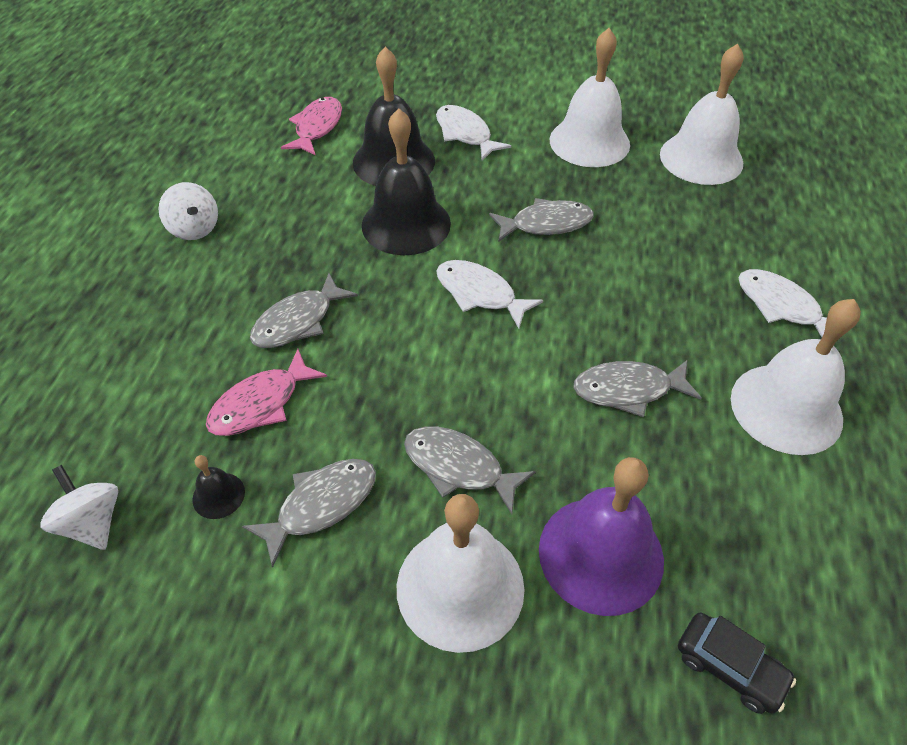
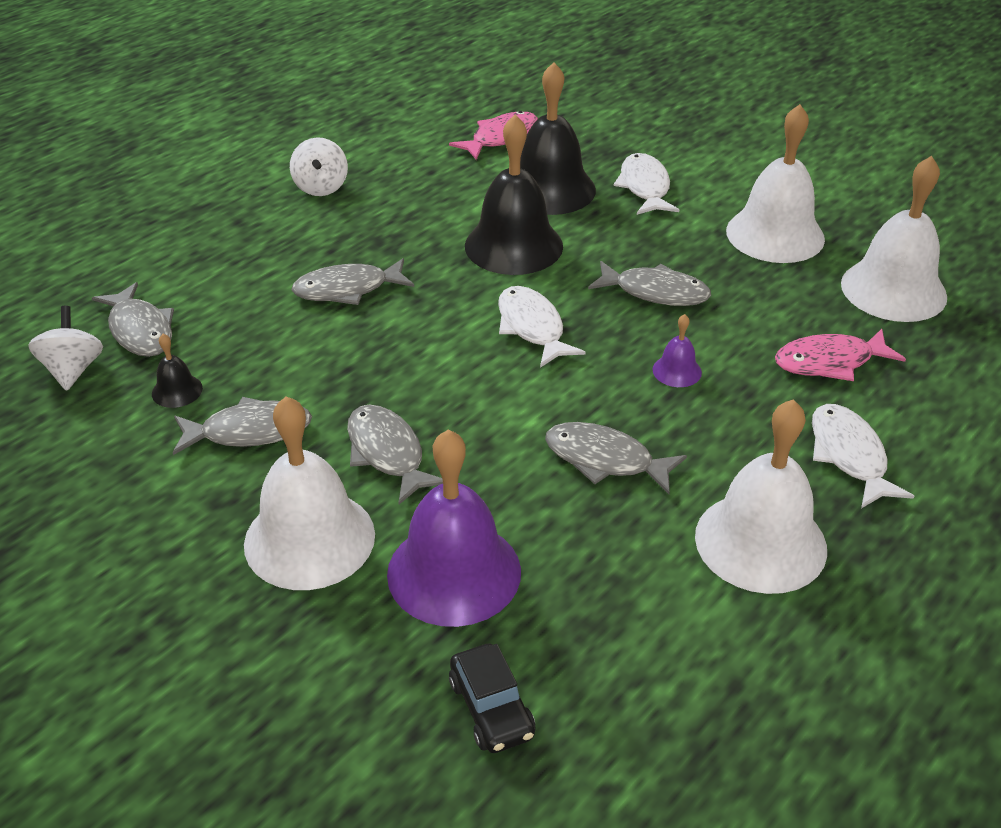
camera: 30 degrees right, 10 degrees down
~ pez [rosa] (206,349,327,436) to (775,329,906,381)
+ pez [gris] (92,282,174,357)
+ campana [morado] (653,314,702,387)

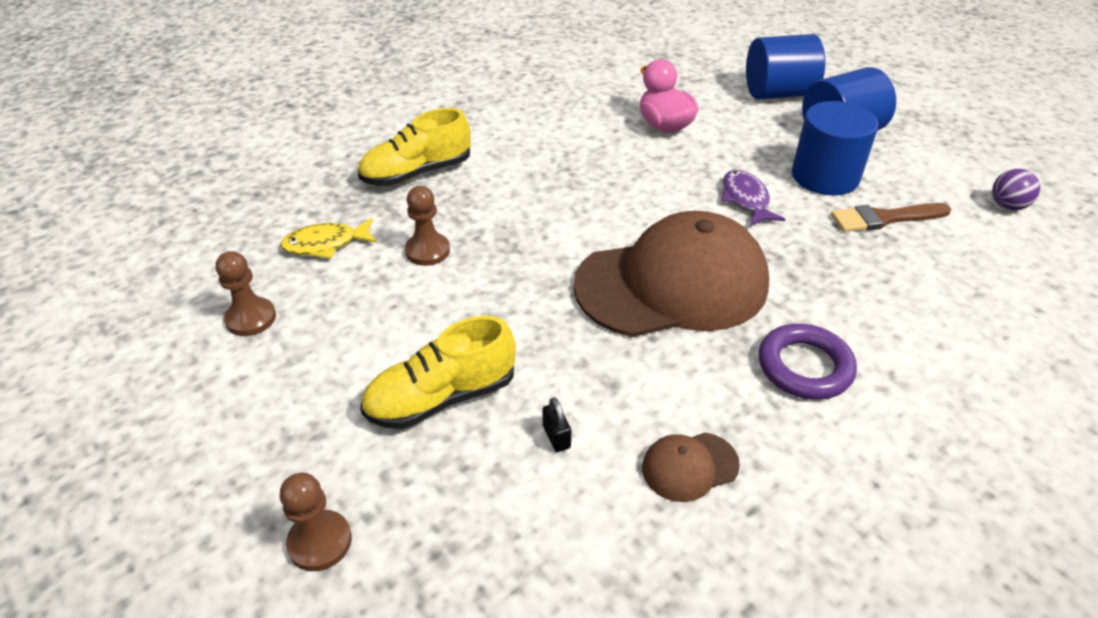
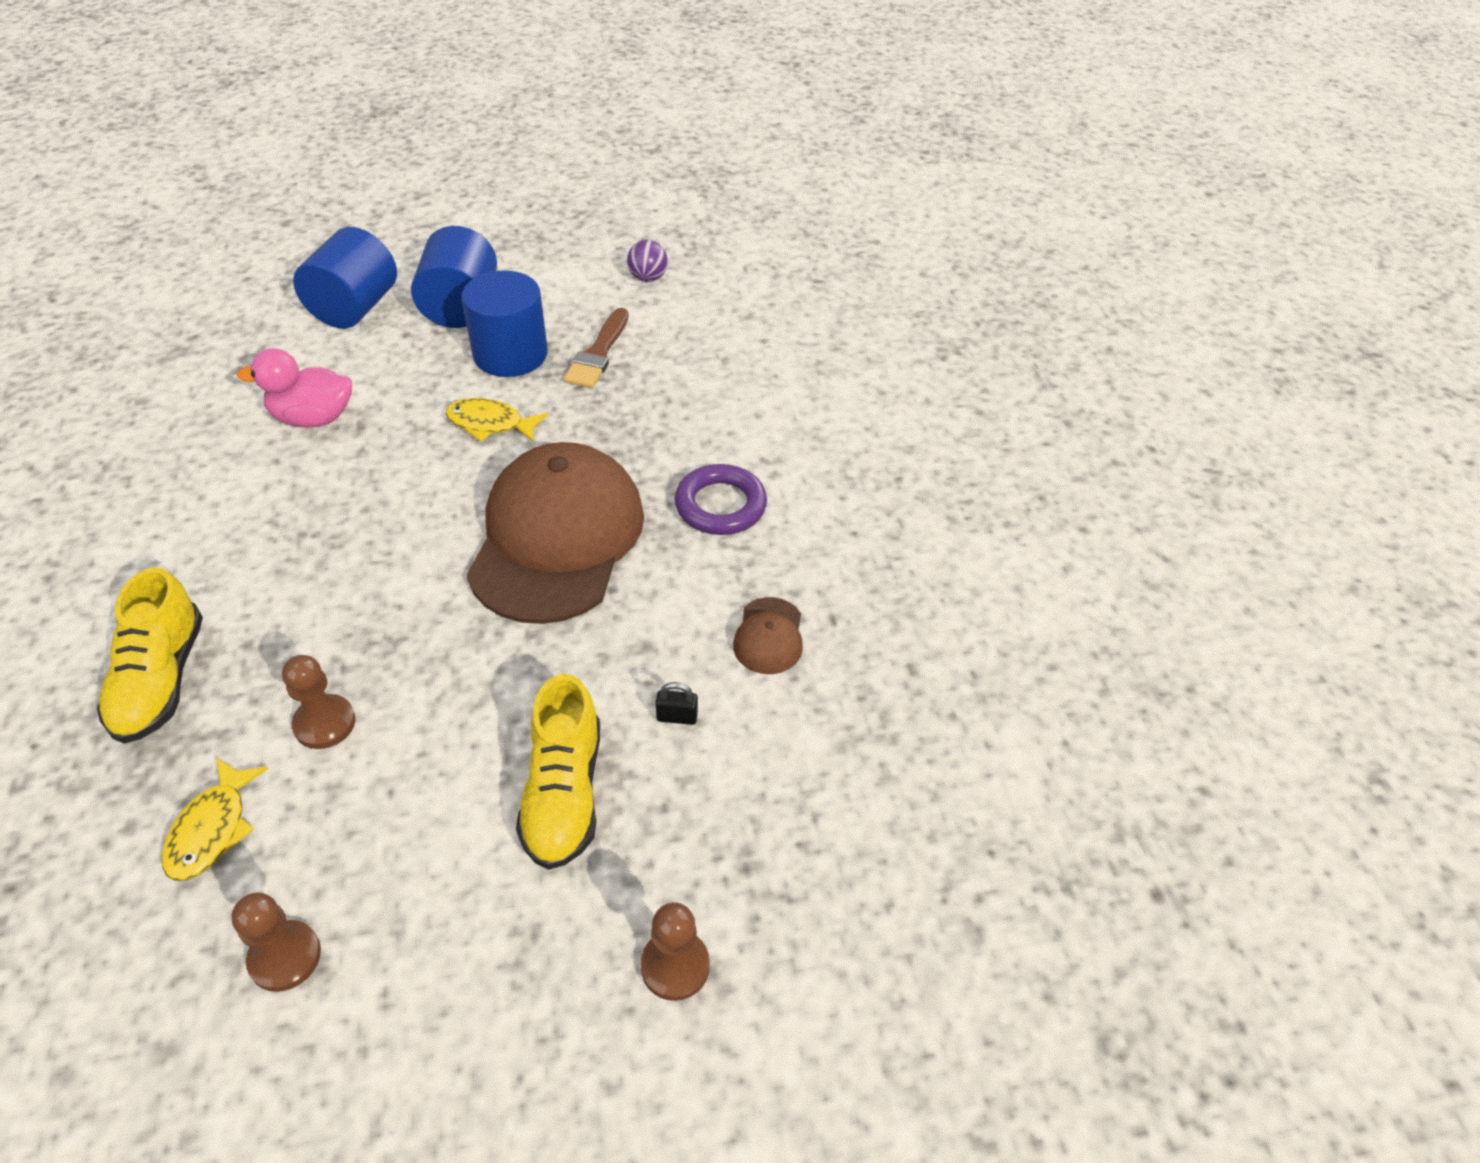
camera: 65 degrees left, 5 degrees up
~ pez [morado] (721,170,785,226) to pez [amarillo] (445,398,548,442)

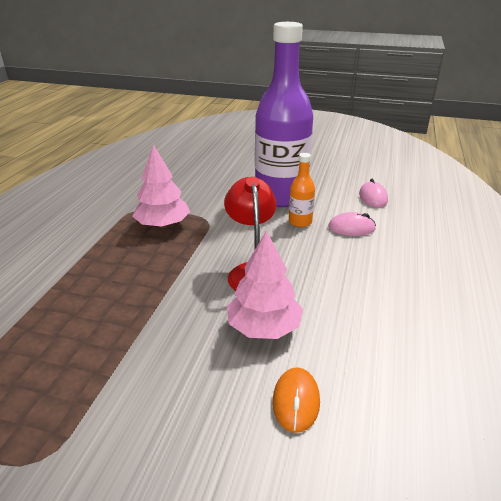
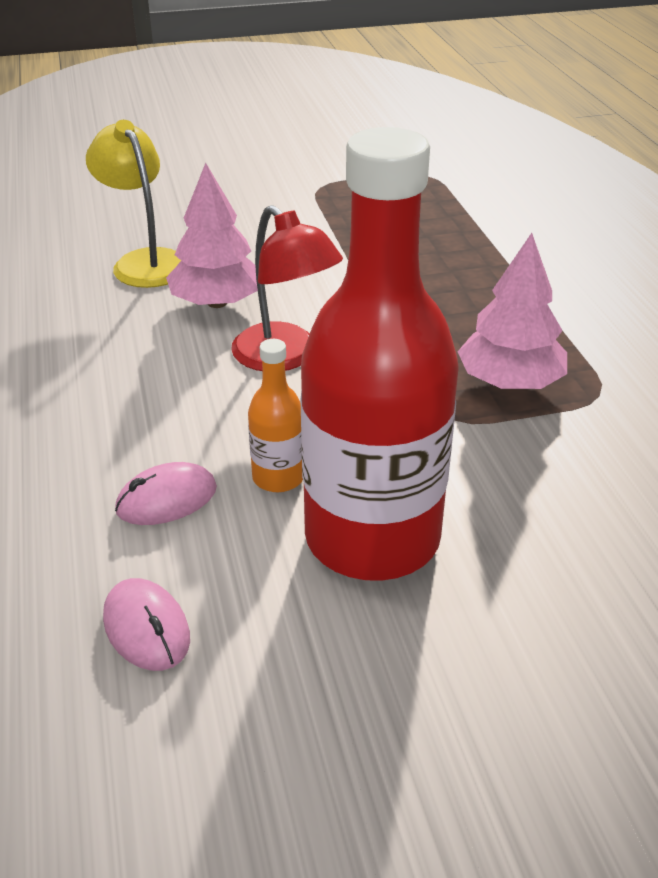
camera: 150 degrees right, 5 degrees up
~ botella [morado] (255,22,313,207) to botella [rojo] (301,127,459,581)
~ ratón [naranja] (273,368,320,433) to lámpara [amarillo] (86,120,181,288)

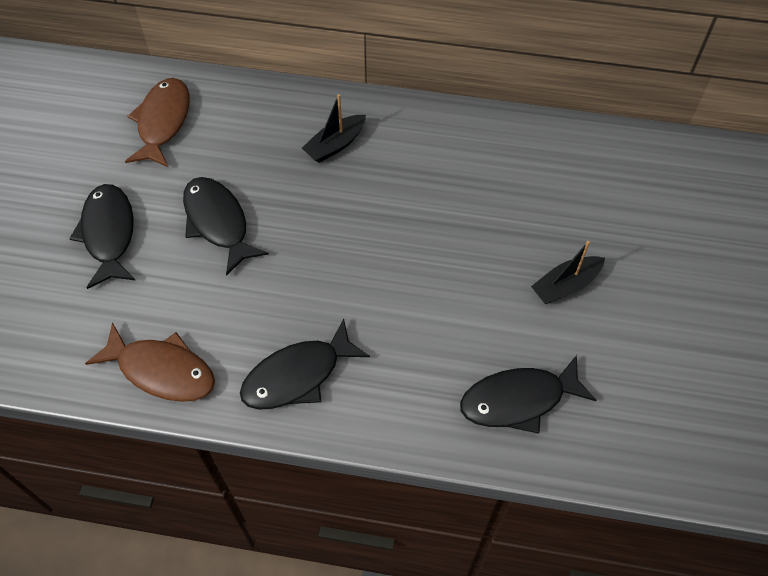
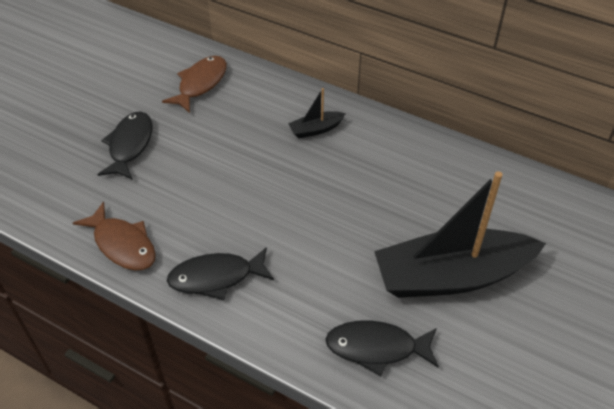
camera: 20 degrees right, 10 degrees down
- pez [negro] (183,177,269,276)
~ barco [negro] (531,241,605,304) = (374,171,546,298) x2.42

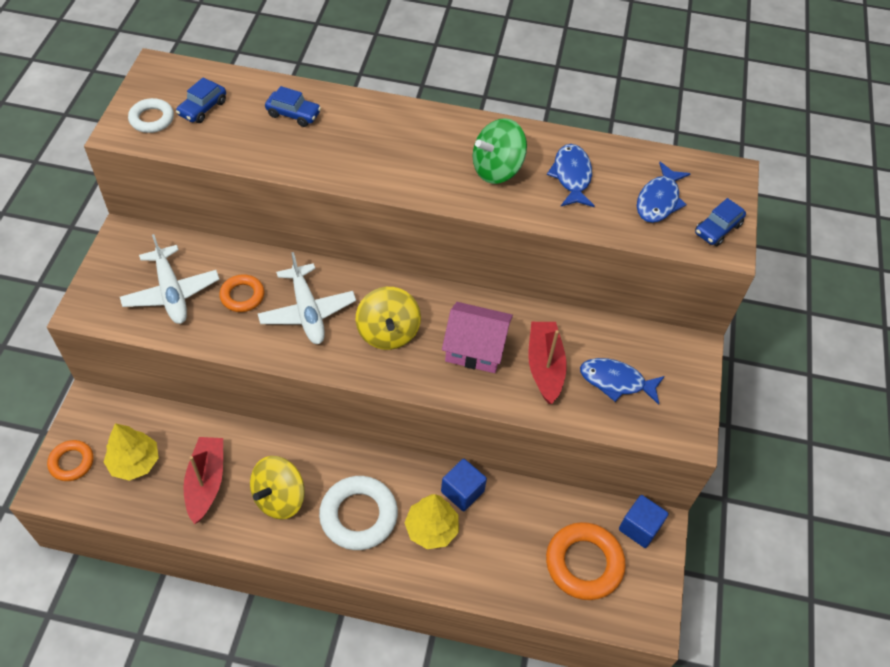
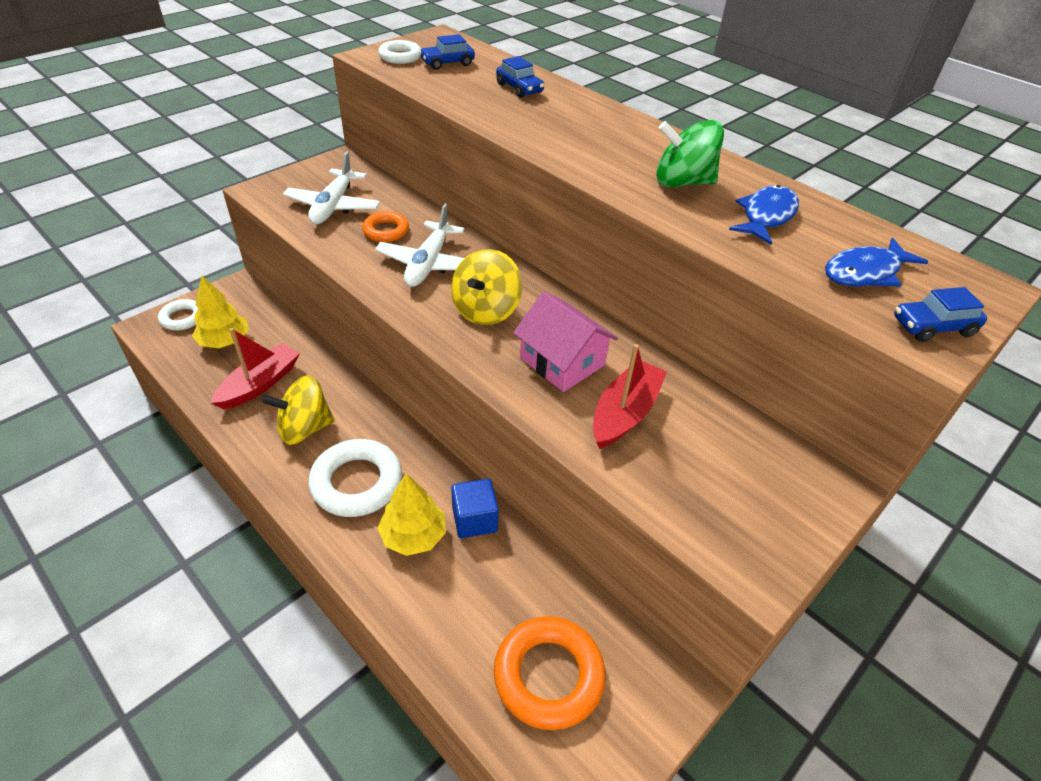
camera: 35 degrees right, 10 degrees down
- pez [azul] (580,358,665,405)
~ anillo [naranja] (47,440,94,481) to anillo [blanco] (158,299,198,330)
- cubo [azul] (619,495,668,548)

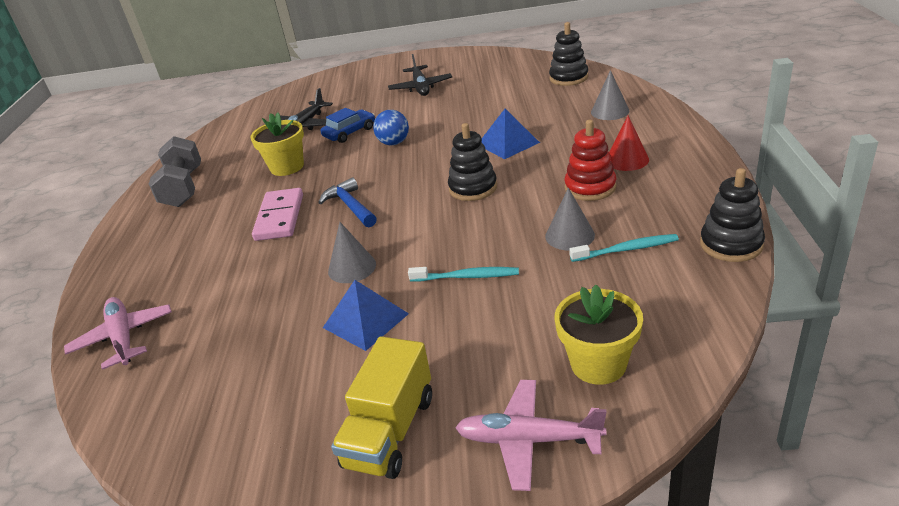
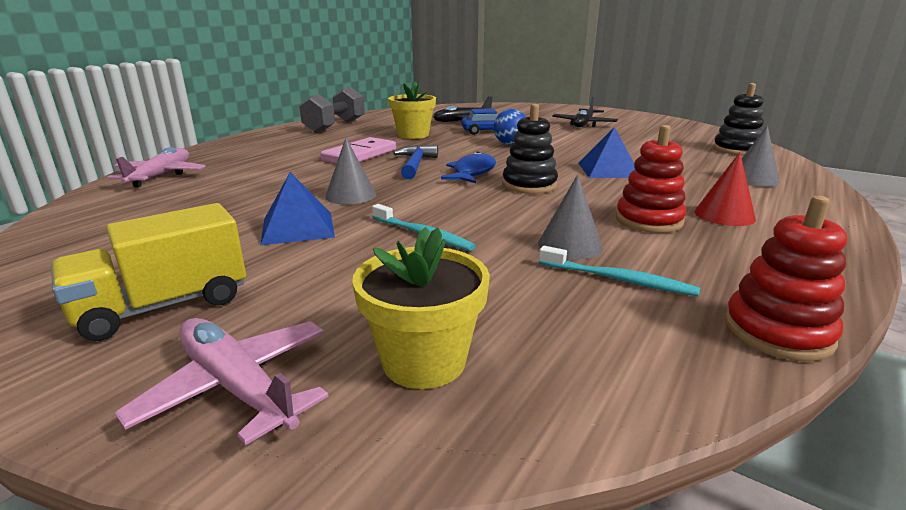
camera: 30 degrees right, 10 degrees down
~ juguete apilable [negro] (700,168,765,262) to juguete apilable [rojo] (724,196,847,361)
+ pez [azul] (441,152,496,183)

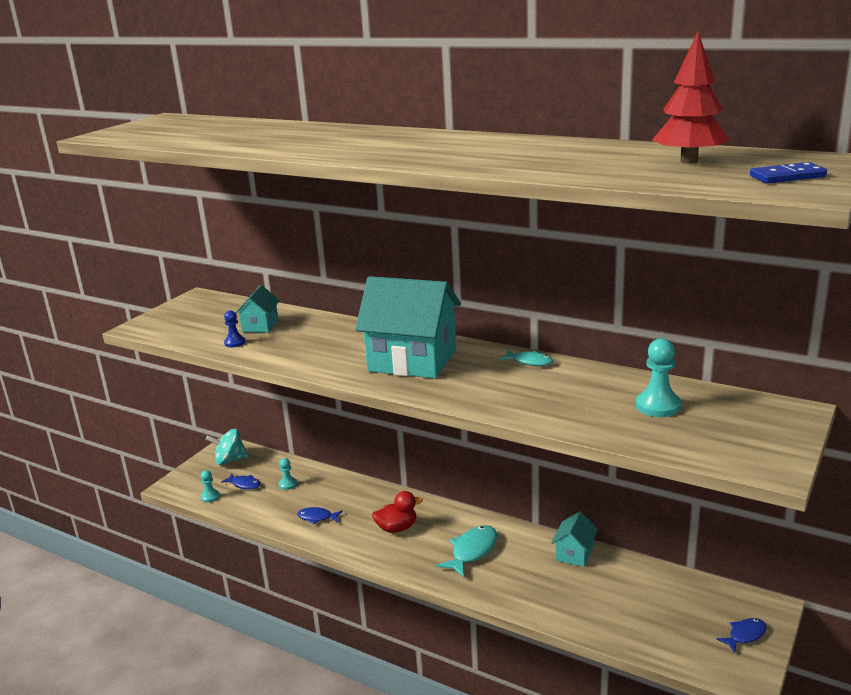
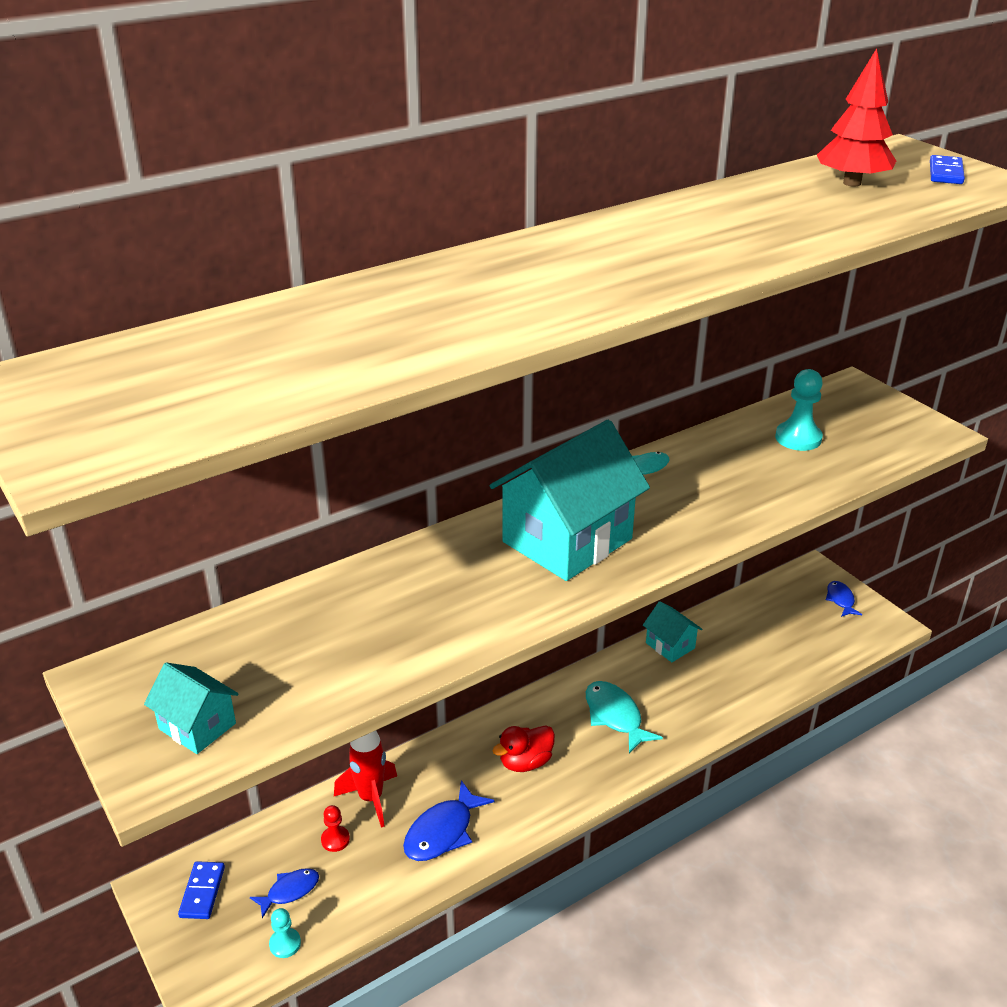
camera: 65 degrees left, 10 degrees up
~ casa [turquesa] (235,285,280,333) to (144,662,238,754)
- peón [azul] (224,311,245,347)
~ peonza [turquesa] (206,429,248,465) to ficha de dominó [azul] (178,861,225,919)
~ peón [turquesa] (279,458,297,490) to peón [rojo] (321,805,350,852)
~ pato [rojo] (372,491,423,533) = (492,725,555,772) 135 degrees counterclockwise
~ pez [azul] (297,507,343,524) = (403,780,494,861) x1.63
+ cohete [rojo] (334,731,397,828)

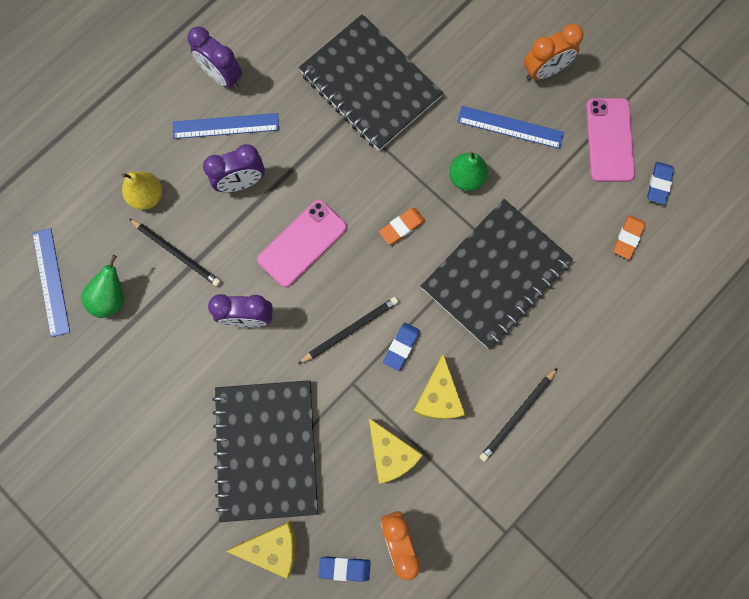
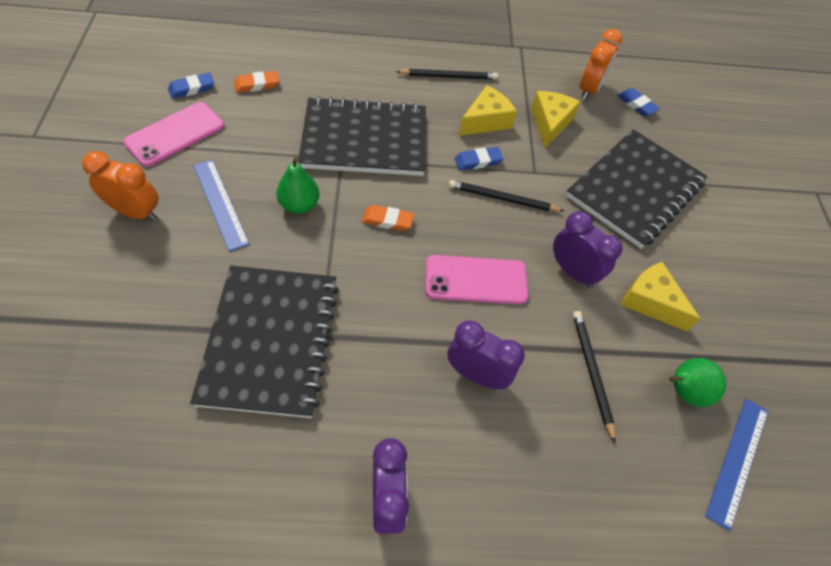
camera: 140 degrees left, 20 degrees down
- regla [azul] (173,113,279,139)
- pera [amarillo] (121,171,162,210)
~ queso [amarillo] (226,521,296,579) to (621,262,700,331)

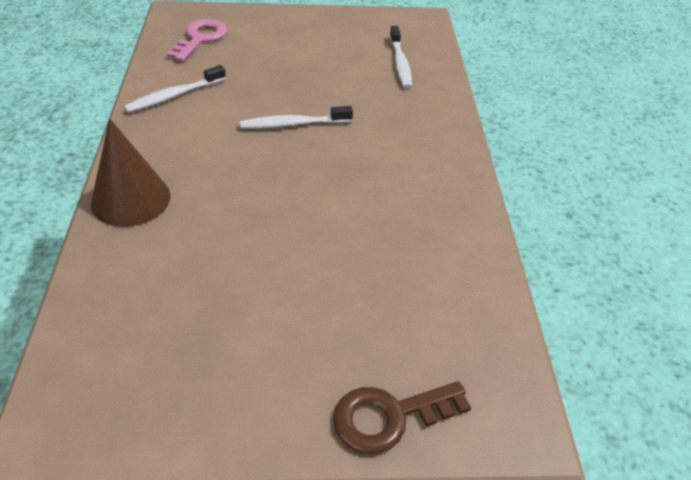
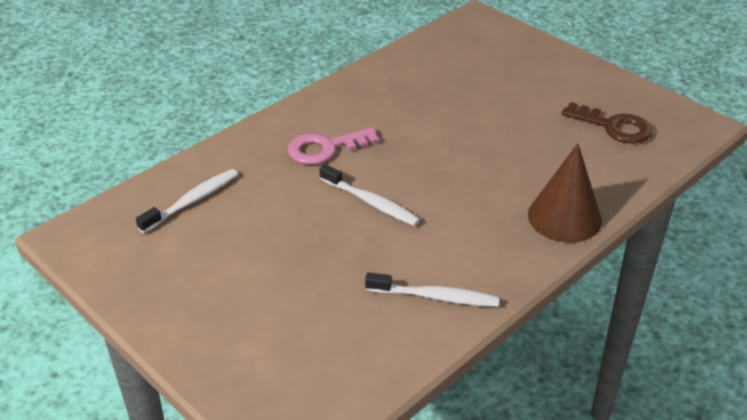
camera: 130 degrees left, 5 degrees down
~ llave [rosa] (167,19,227,62) to (287,127,379,165)
~ llave [marrón] (333,381,471,454) to (562,102,653,144)

